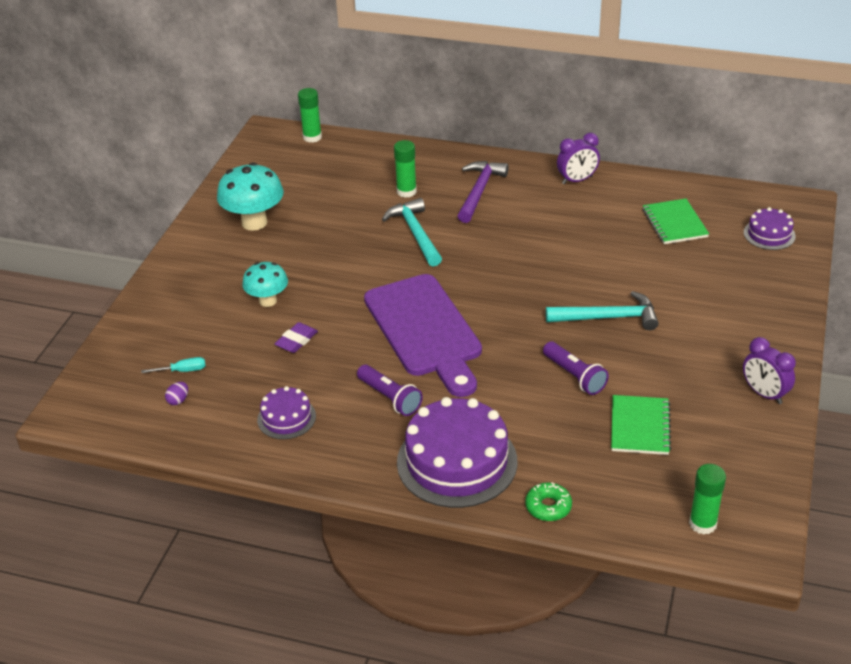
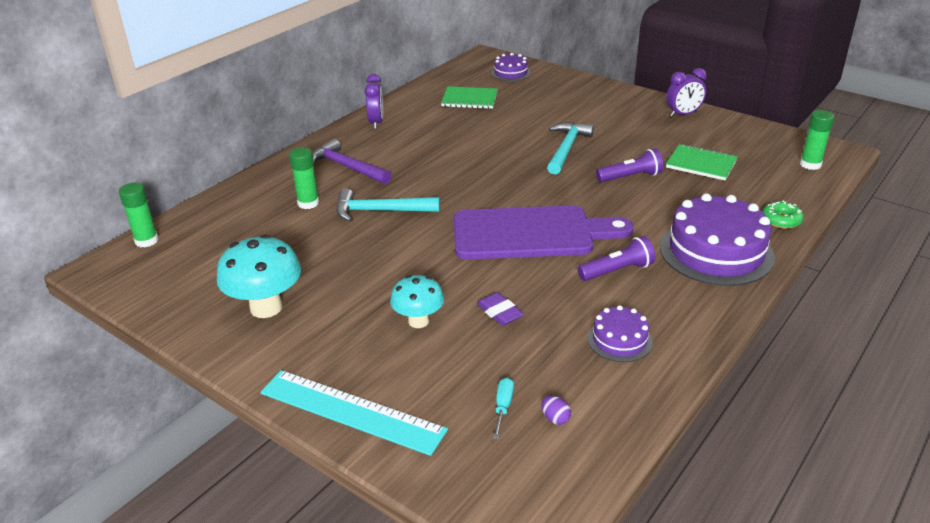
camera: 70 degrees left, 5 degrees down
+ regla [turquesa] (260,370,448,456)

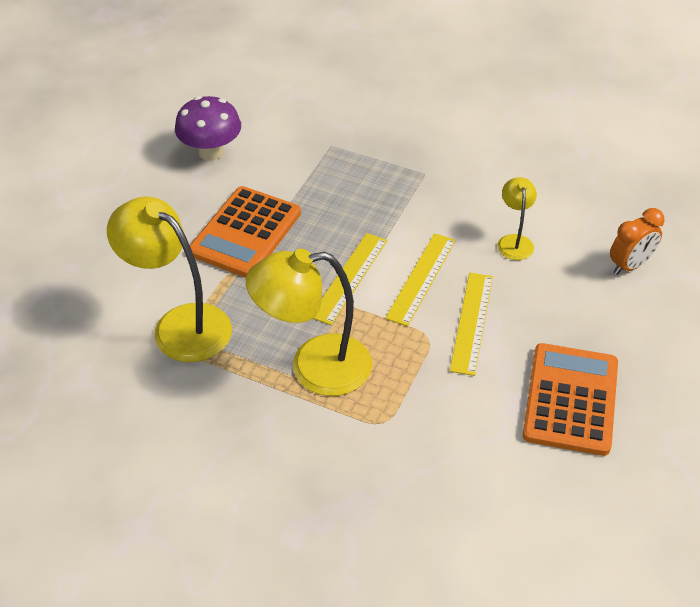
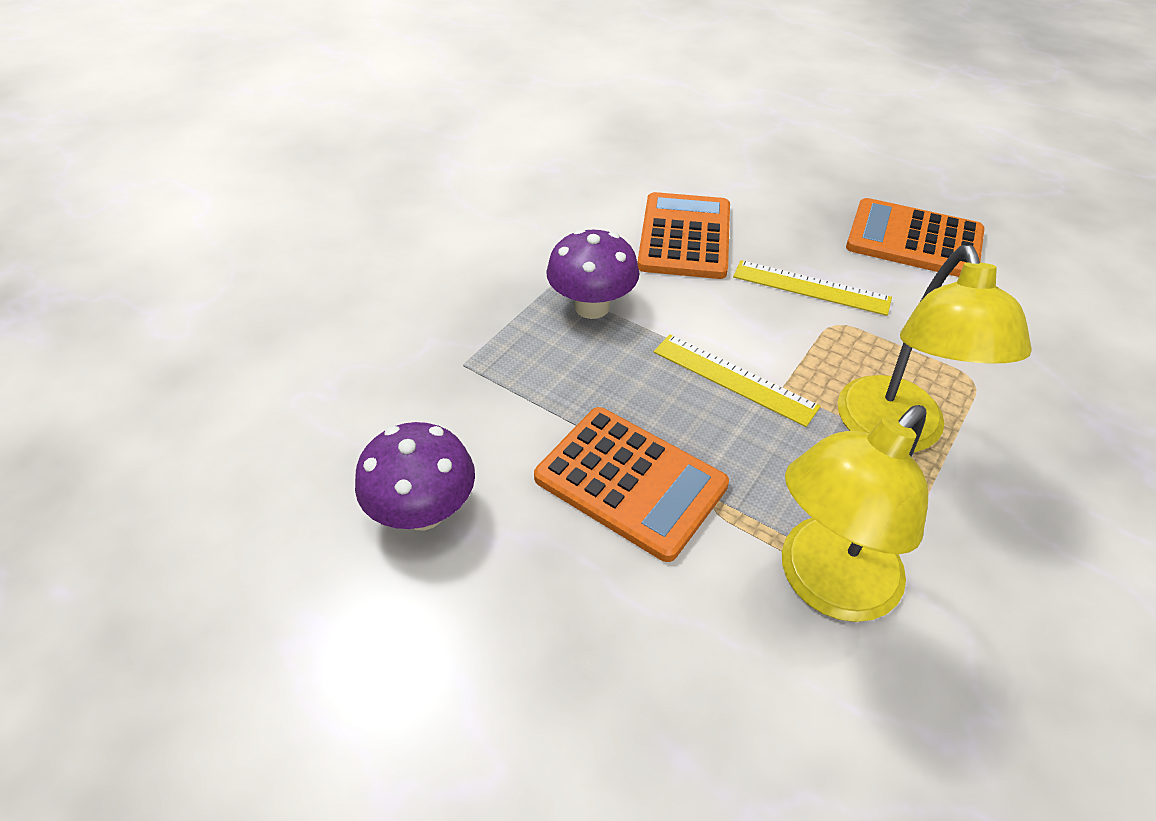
camera: 80 degrees left, 0 degrees up
~ lámpara [amarillo] (498,177,537,260) to calculadora [naranja] (638,192,730,279)
- despertador [naranja] (610,208,664,275)
- regla [amarillo] (385,233,456,327)
+ seta [morado] (546,229,639,319)

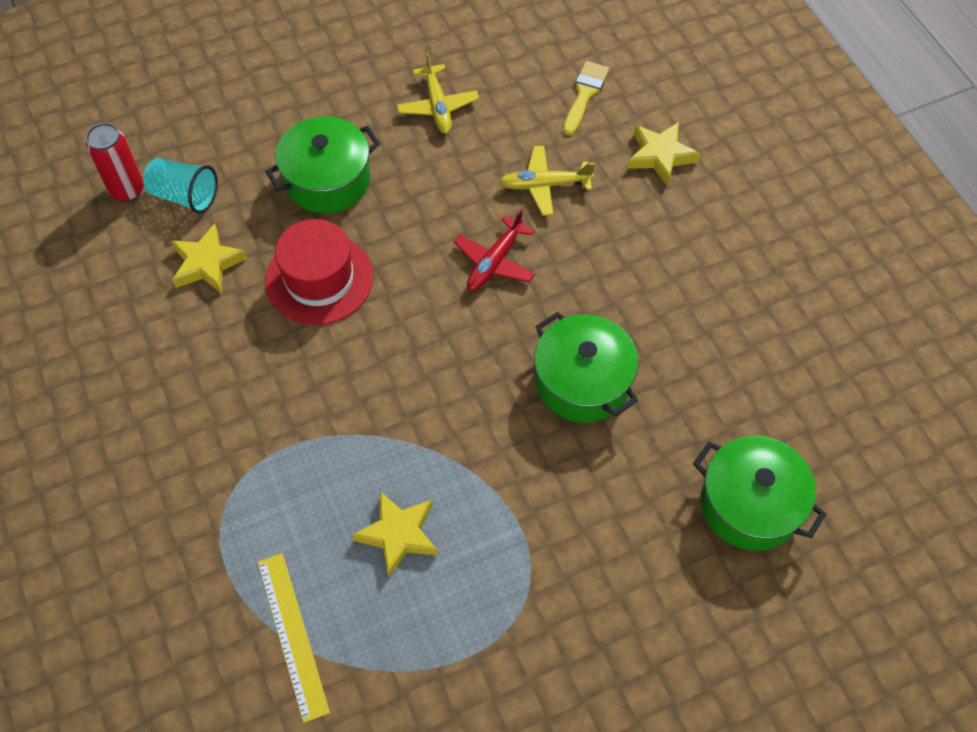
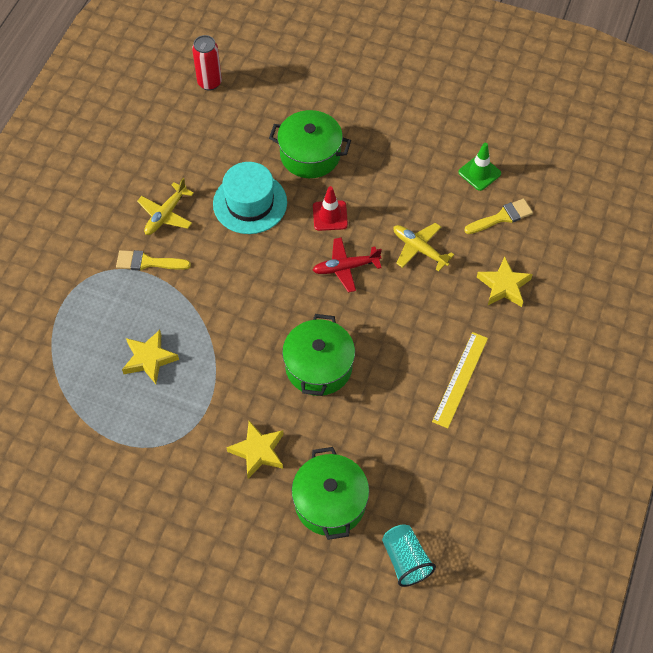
camera: 45 degrees right, 0 degrees up
~ avión [amarillo] (397,52,479,134) to (137,178,194,235)
~ vaso [turquesa] (143,158,218,214) to (382,524,436,587)
~ sombrero [rojo] (265,219,373,325) to sombrero [turquesa] (213,162,287,234)
~ estrella [amarillo] (171,223,247,294) to (226,421,284,479)
~ regla [amarillo] (258,553,330,723) to (432,332,488,428)
+ cono de tráfico [verde] (458,143,501,191)
+ cono de tráfico [rojo] (313,186,348,231)
+ pincel [amarillo] (116,250,191,271)

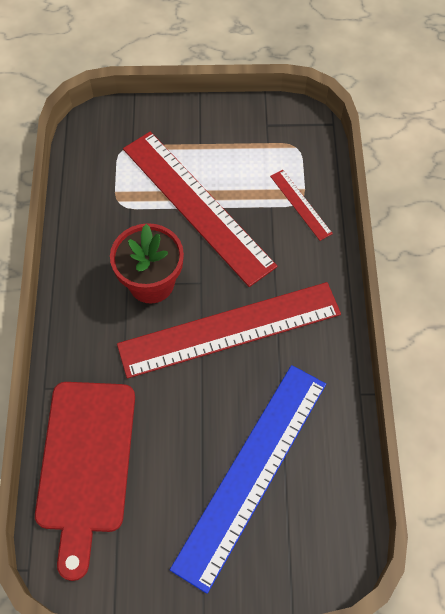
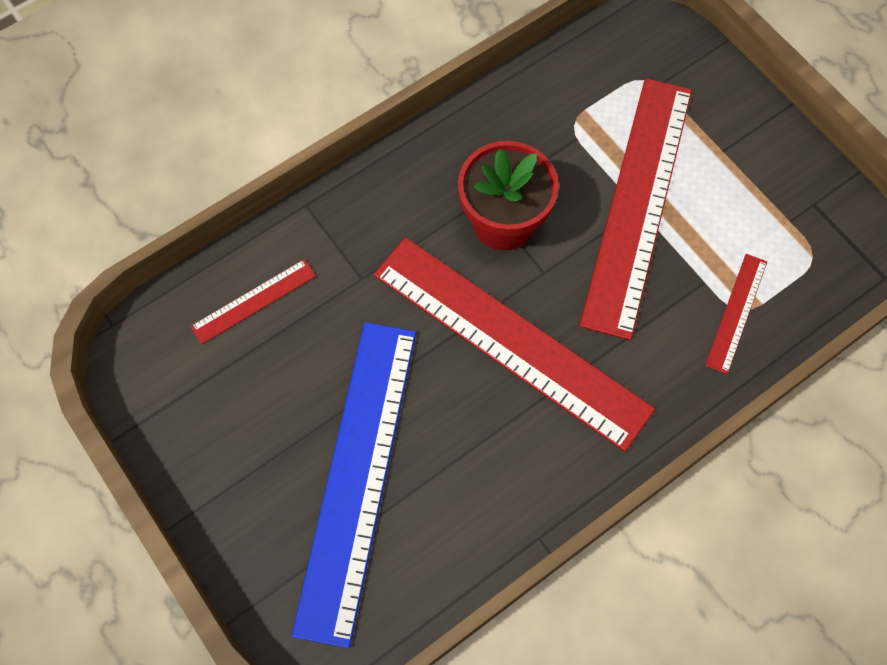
camera: 55 degrees right, 5 degrees up
~ regla [azul] (170,365,326,594) = (291,322,416,648) 75 degrees counterclockwise
~ tabla de cortar [rojo] (35,382,135,581) to regla [rojo] (190,259,316,344)

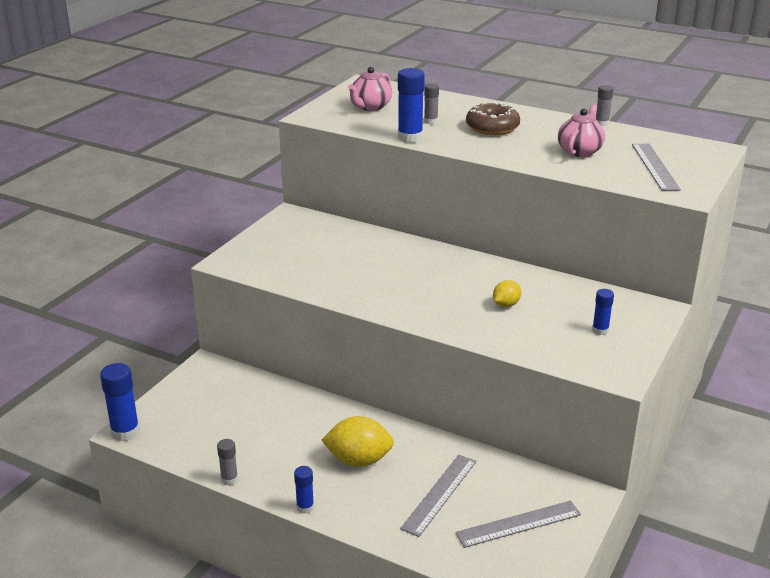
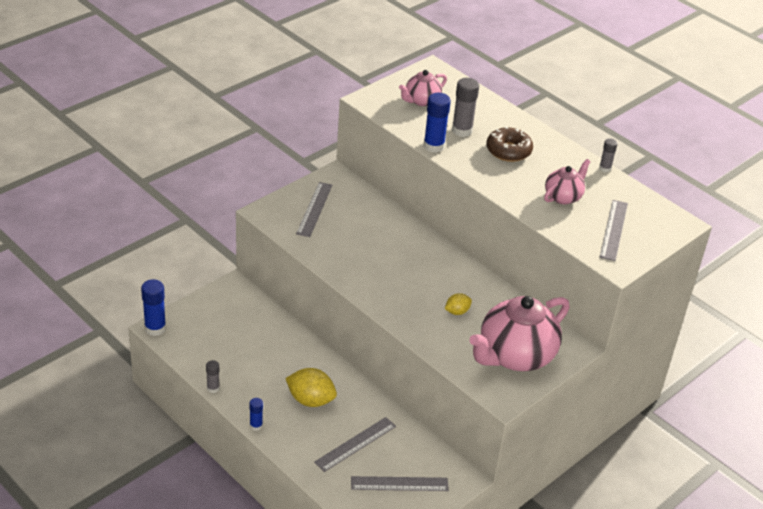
camera: 15 degrees right, 10 degrees up
~ barra de pegamento [gris] (424,83,439,124) = (452,78,479,137) x1.75
~ barra de pegamento [azul] (592,289,614,335) to tetera [rosa] (469,296,570,371)
+ regla [gris] (296,182,332,237)

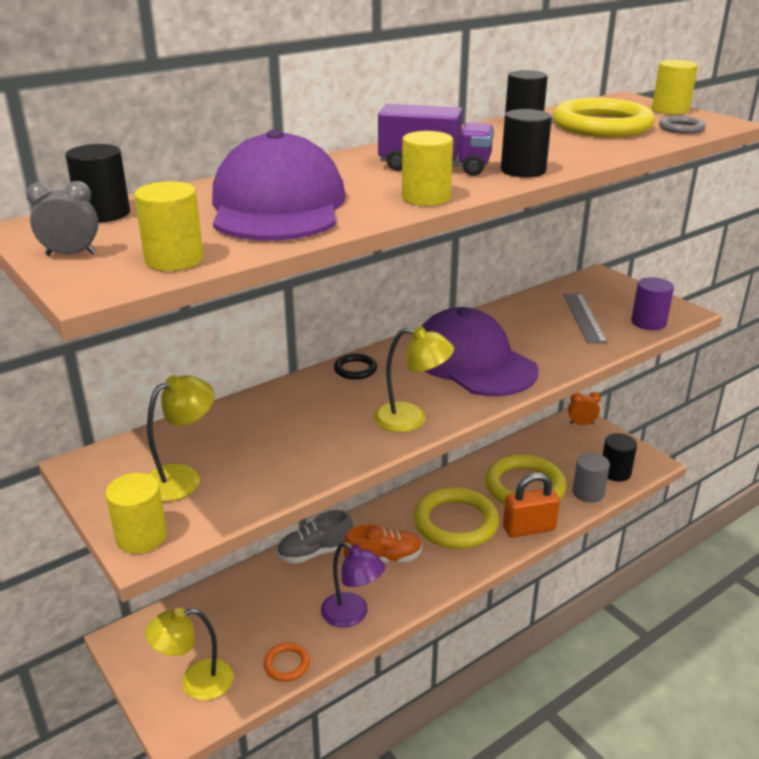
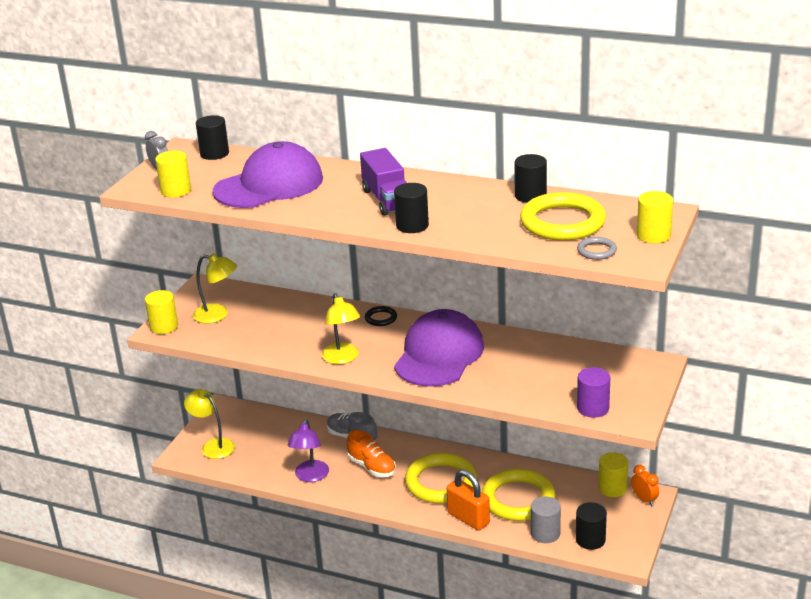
camera: 60 degrees right, 0 degrees up
~ cilindro [amarillo] (402,131,453,206) to (598,452,628,497)
- regla [gris] (564,294,608,344)
- anillo [naranja] (264,642,310,682)

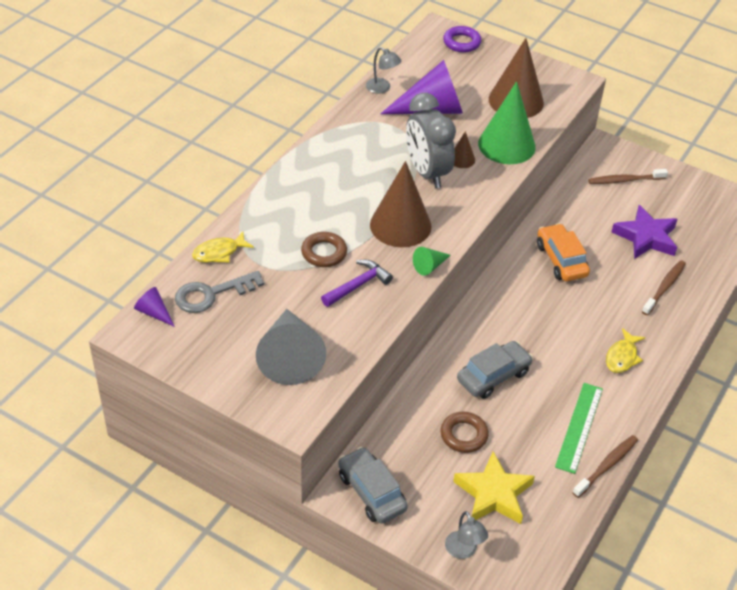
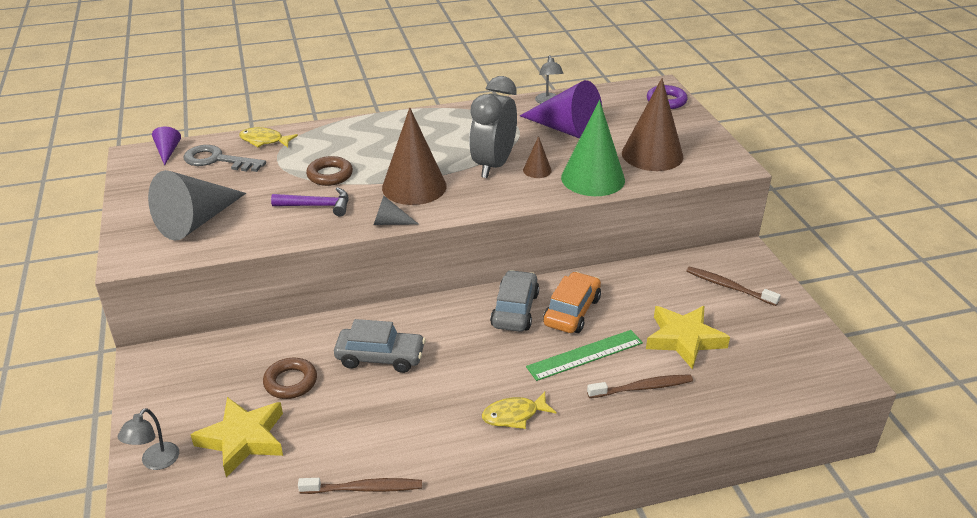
camera: 45 degrees right, 10 degrees down
~ estrella [morado] (612,205,677,259) to estrella [amarillo] (646,306,730,370)
~ cono [verde] (413,247,451,276) to cono [gris] (374,196,419,225)
~ regla [verde] (555,383,603,474) to (526,330,643,381)
~ coche [gris] (338,447,408,524) to (490,270,539,332)

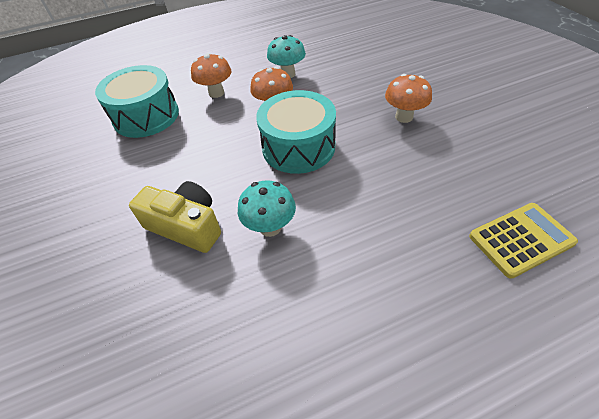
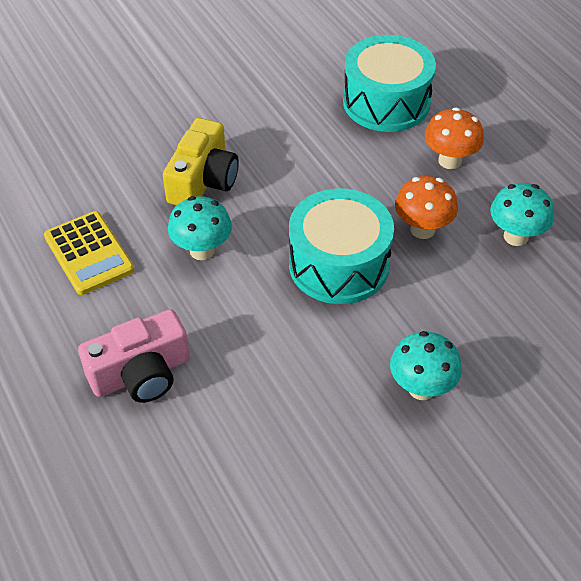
camera: 80 degrees right, 0 degrees up
~ seta [naranja] (385,74,432,123) to seta [turquesa] (390,331,462,400)
~ calculadora [amarillo] (469,203,578,279) to (44,211,134,295)
+ cámara [rosa] (78,309,190,403)

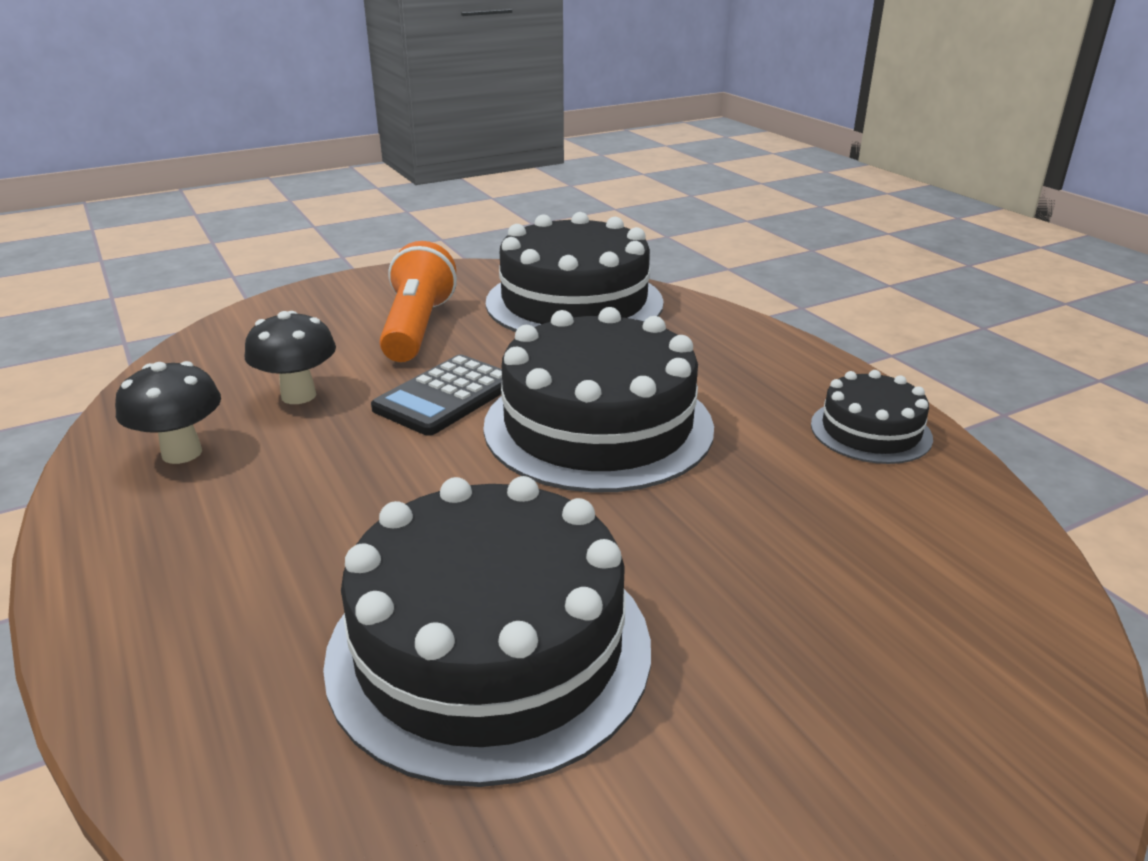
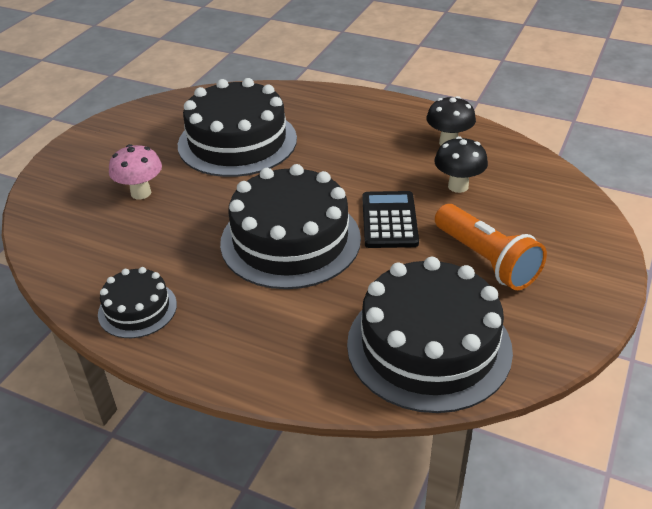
camera: 145 degrees right, 10 degrees up
+ seta [rosa] (109,144,162,199)

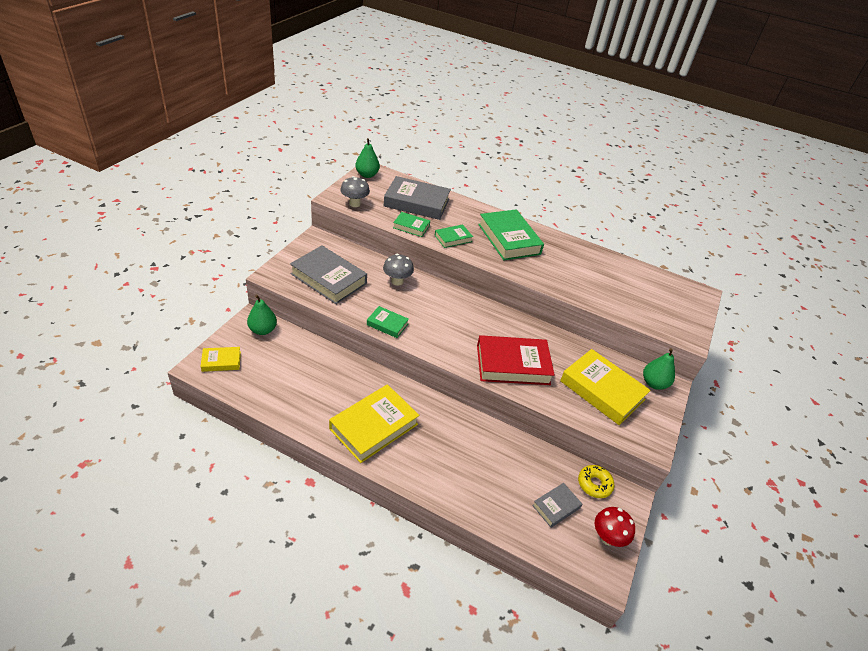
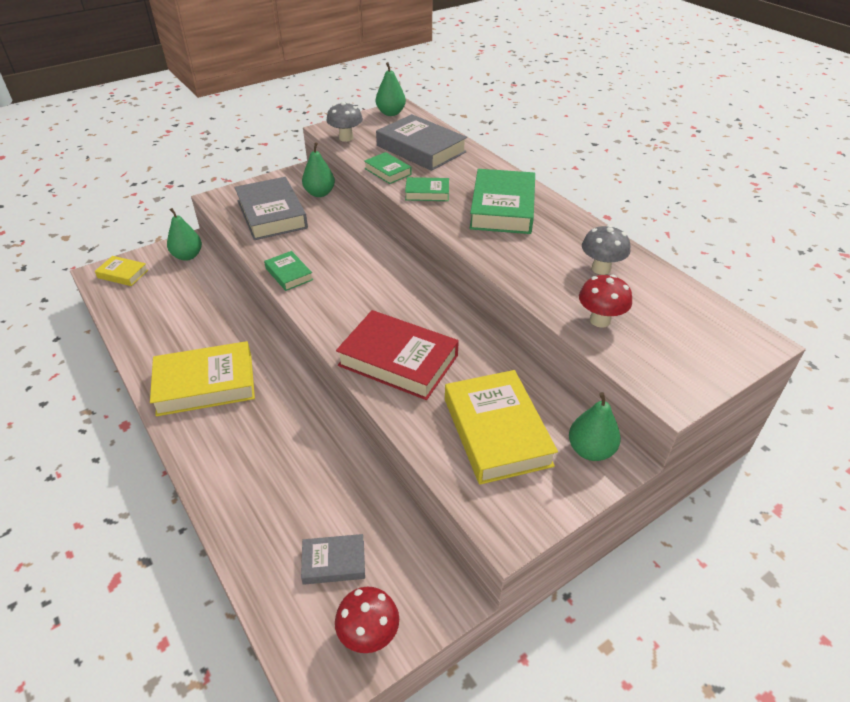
camera: 35 degrees right, 0 degrees up
~ seta [gris] (383,254,414,286) to (582,225,630,275)
- rosquilla [amarillo] (578,465,614,498)
+ pera [verde] (302,142,335,197)
+ seta [rojo] (579,274,632,328)

